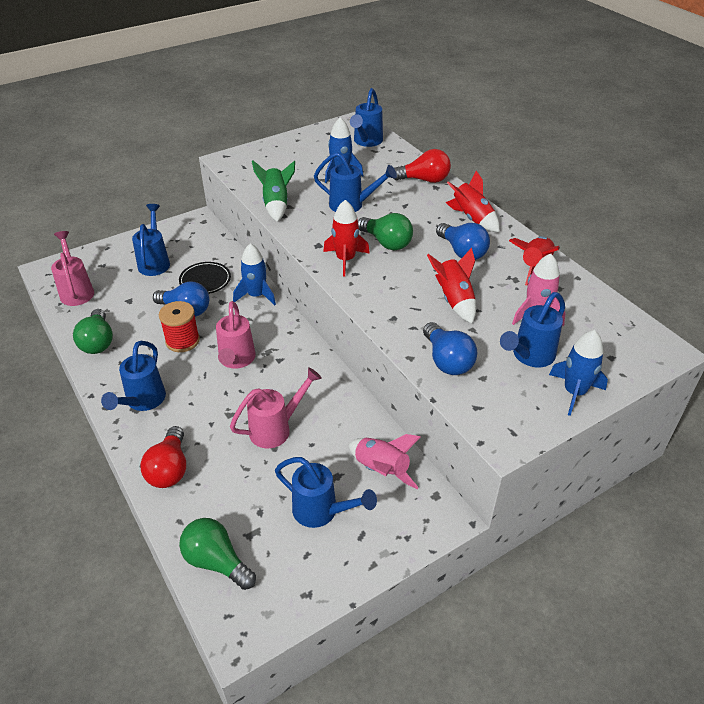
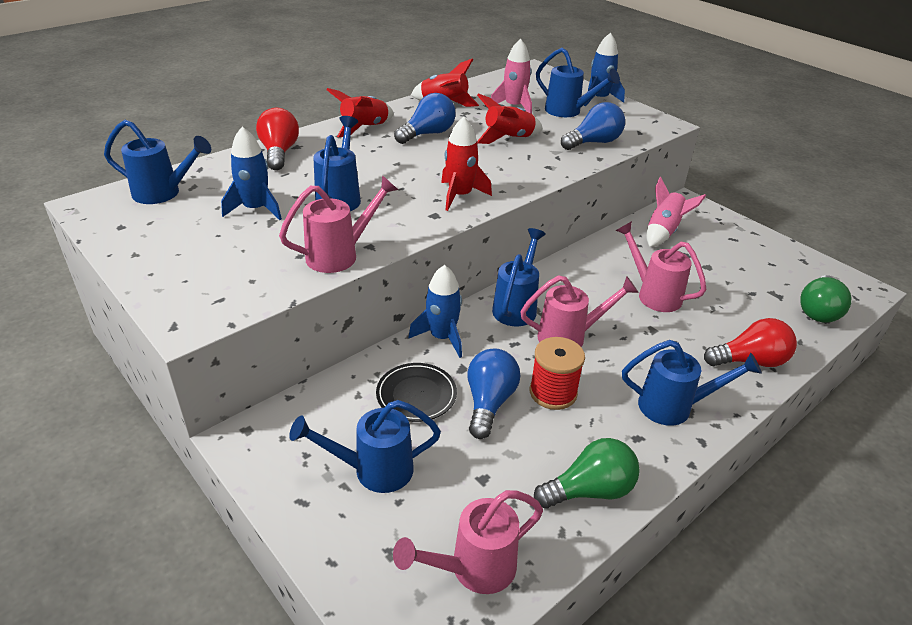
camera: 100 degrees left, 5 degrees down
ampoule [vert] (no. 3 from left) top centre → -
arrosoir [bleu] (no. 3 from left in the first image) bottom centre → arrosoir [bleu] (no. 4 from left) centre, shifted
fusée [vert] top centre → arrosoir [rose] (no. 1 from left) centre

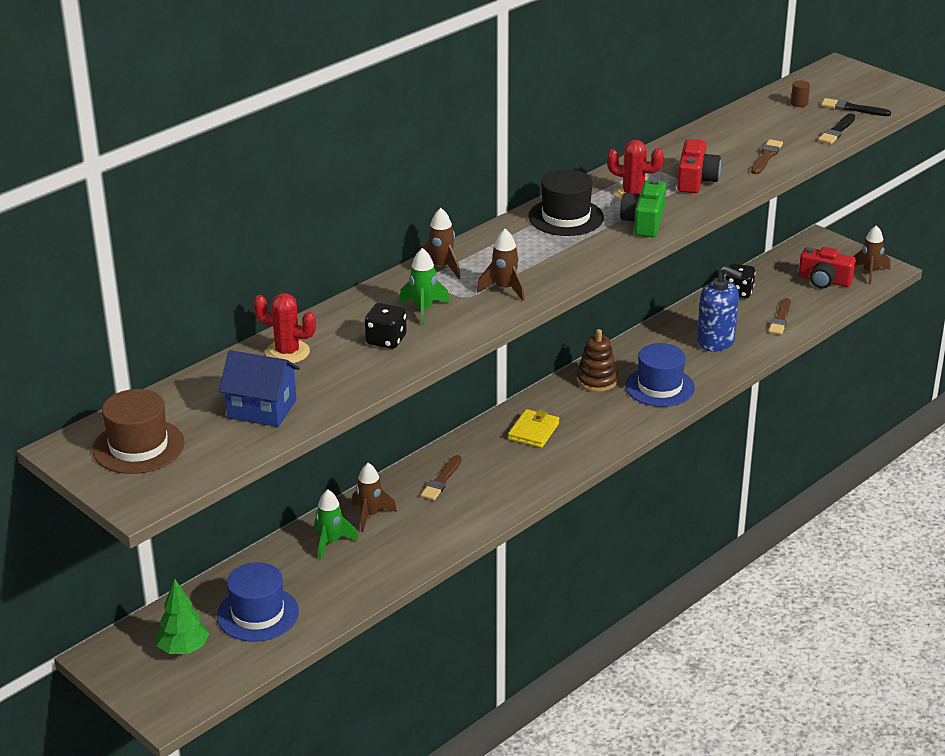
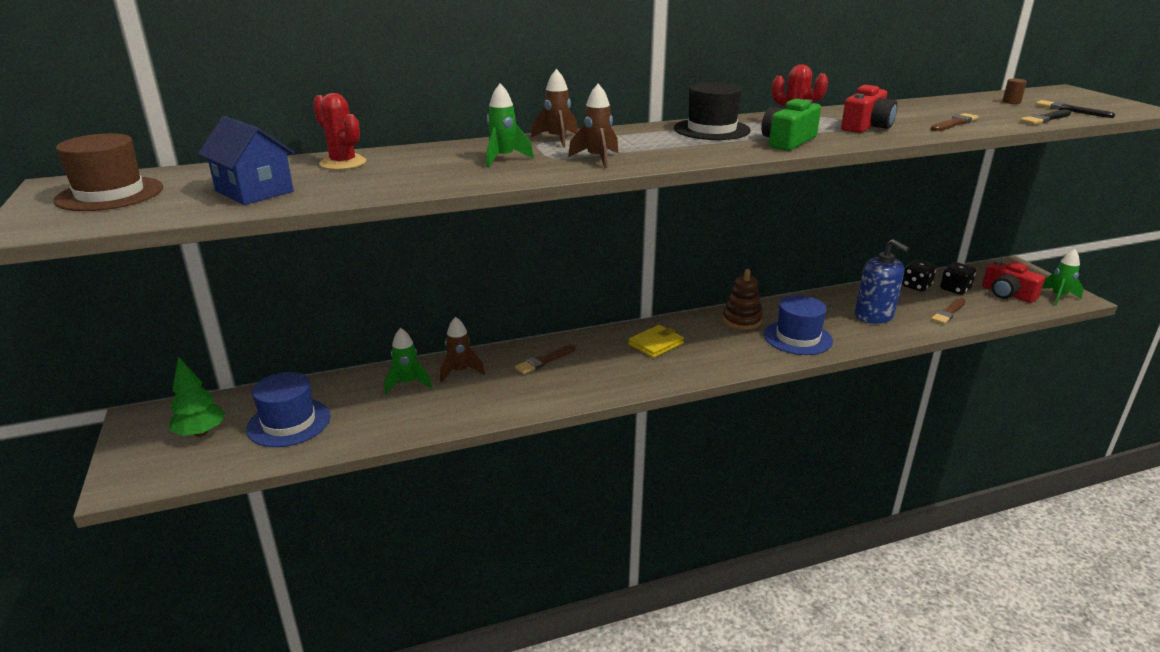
camera: 25 degrees right, 5 degrees down
dé [noir] (no. 1 from left in the first image) centre → dé [noir] (no. 2 from left) middle right, shifted
fusée [marron] (no. 4 from left) middle right → fusée [vert] (no. 3 from left) middle right

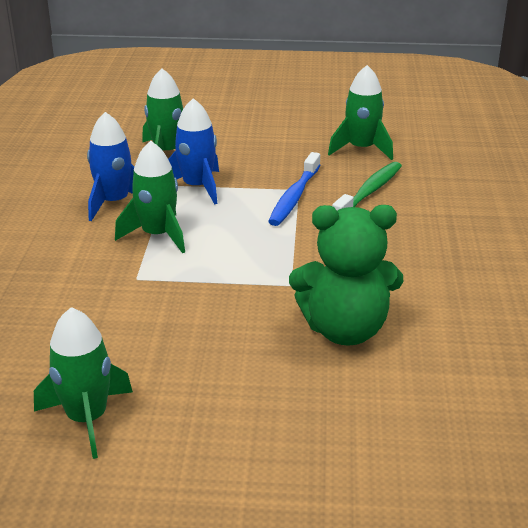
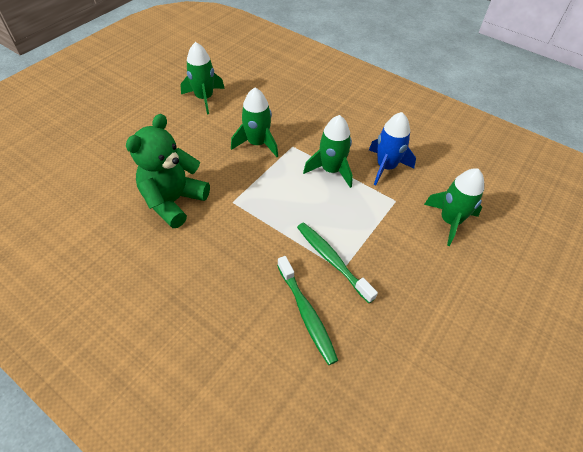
camera: 120 degrees right, 20 degrees up
fusée [bleu] (no. 2 from left) top centre → -
fusée [vert] (no. 4 from left in the first image) top right → fusée [vert] (no. 2 from left) top centre, shifted
brosse à dents [bleu] centre → brosse à dents [vert] (no. 2 from left) centre

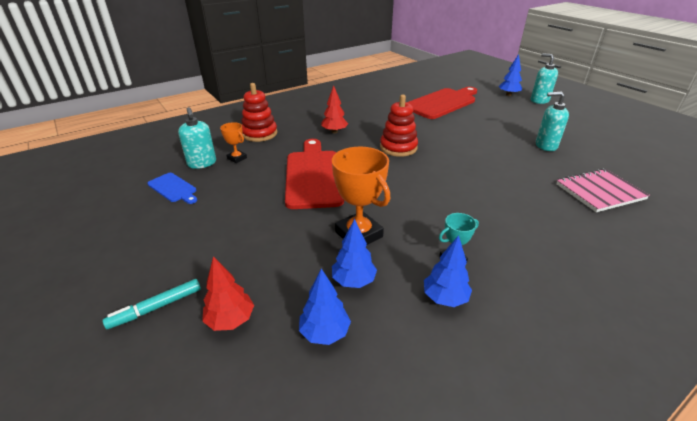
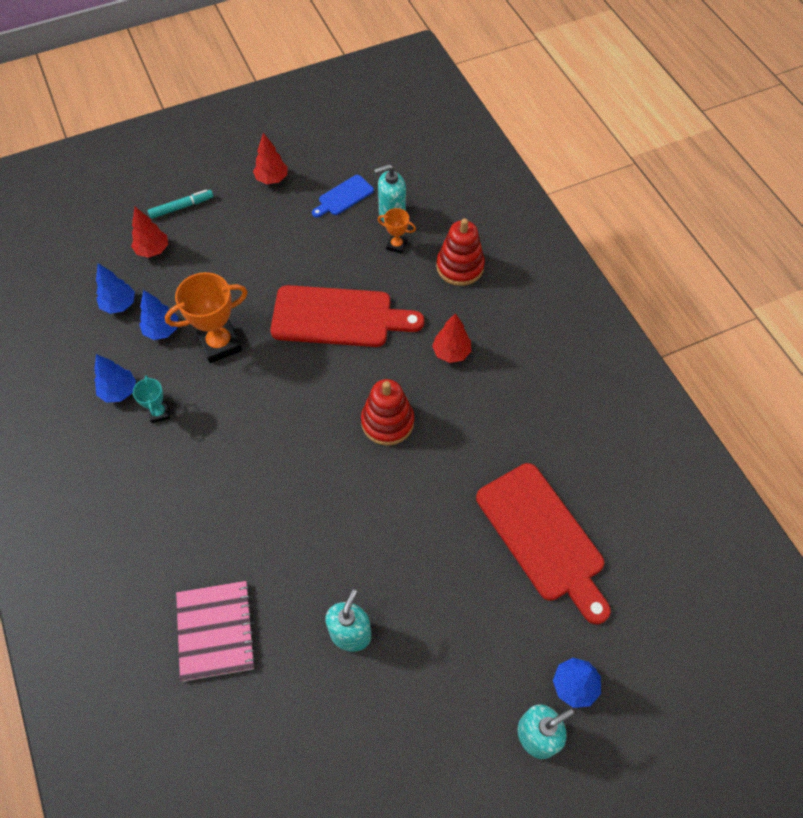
camera: 100 degrees right, 25 degrees up
- → arbre [rouge] (no. 2 from left) top centre
feutre [turquoise] bottom left → feutre [turquoise] top left, 90 degrees clockwise
trophée [orange] (no. 1 from left in the first image) centre → trophée [orange] (no. 2 from left) top centre, 60 degrees clockwise

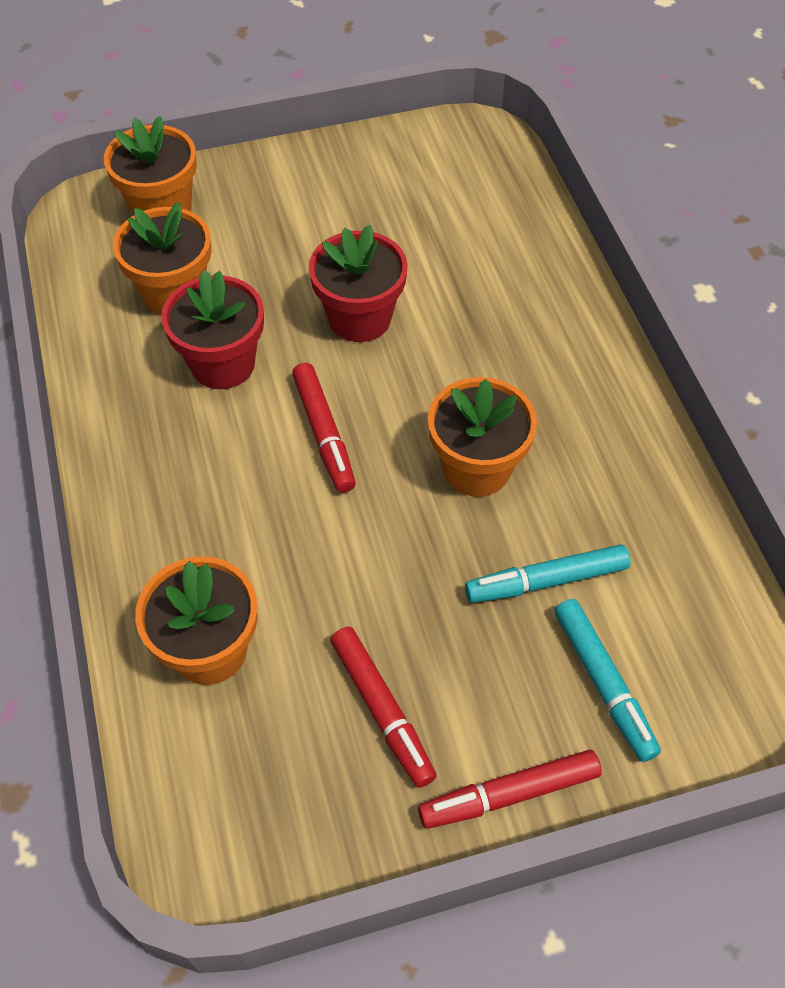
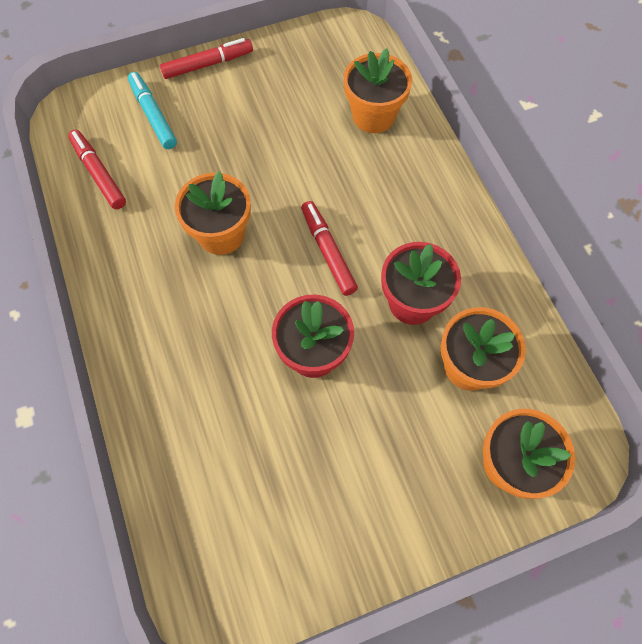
camera: 175 degrees right, 10 degrees up
feutre [turquoise] (no. 1 from left) middle right → -
feutre [rouge] (no. 2 from left in the first image) bottom centre → feutre [rouge] (no. 1 from left) top left, shifted

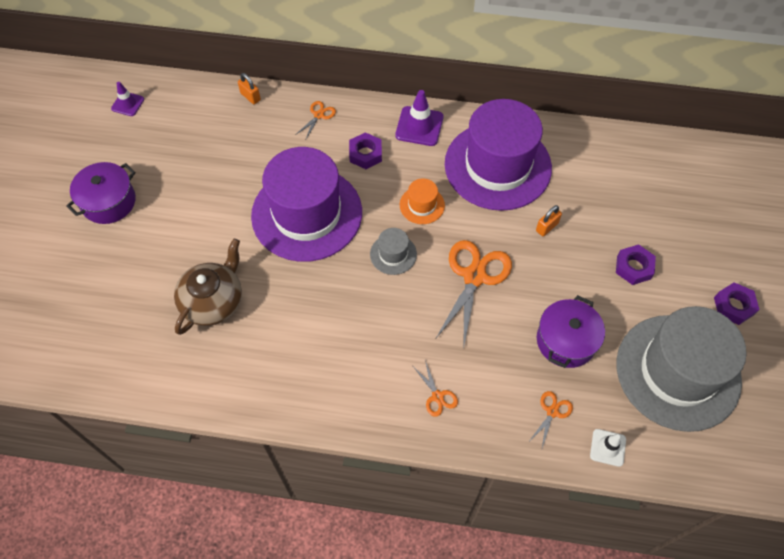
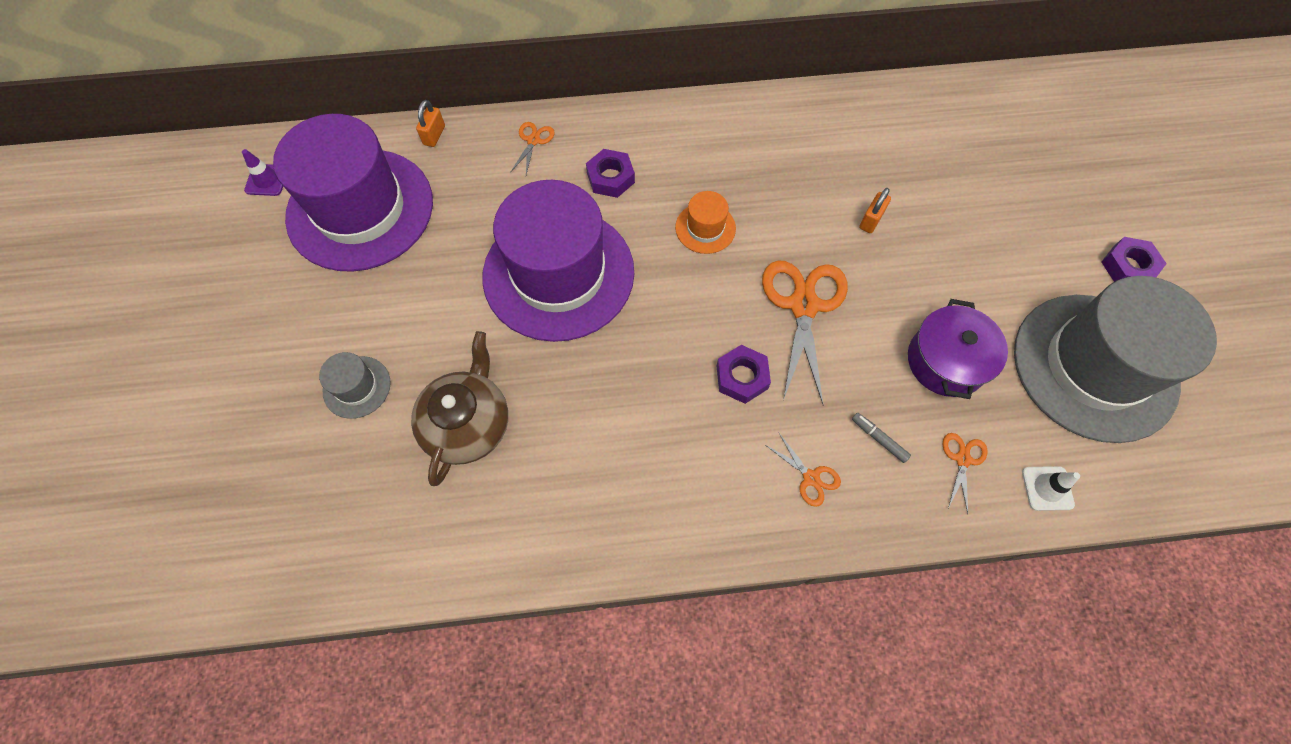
camera: 15 degrees left, 5 degrees up
marmite [violet] (no. 1 from left) middle left → -
cône de chantier [violet] (no. 2 from left) top centre → -
- → feutre [gris] middle right
chapeau [gris] (no. 1 from left) centre → chapeau [gris] (no. 1 from left) middle left, shifted
chapeau [violet] (no. 2 from left in the first image) top centre → chapeau [violet] (no. 1 from left) top left, shifted
écrou [violet] (no. 2 from left) middle right → écrou [violet] (no. 2 from left) centre, shifted
cadenas [orange] (no. 1 from left) top left, 75 degrees clockwise

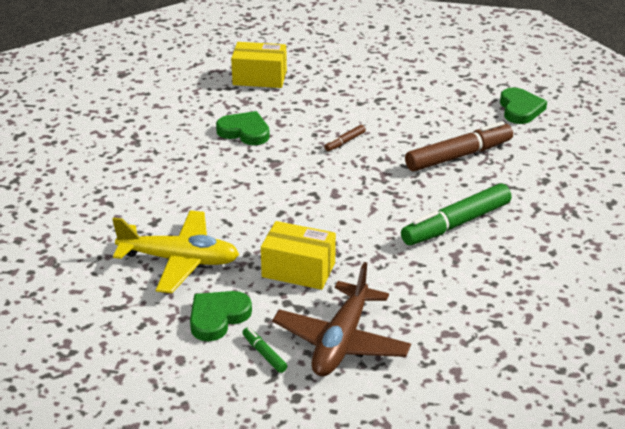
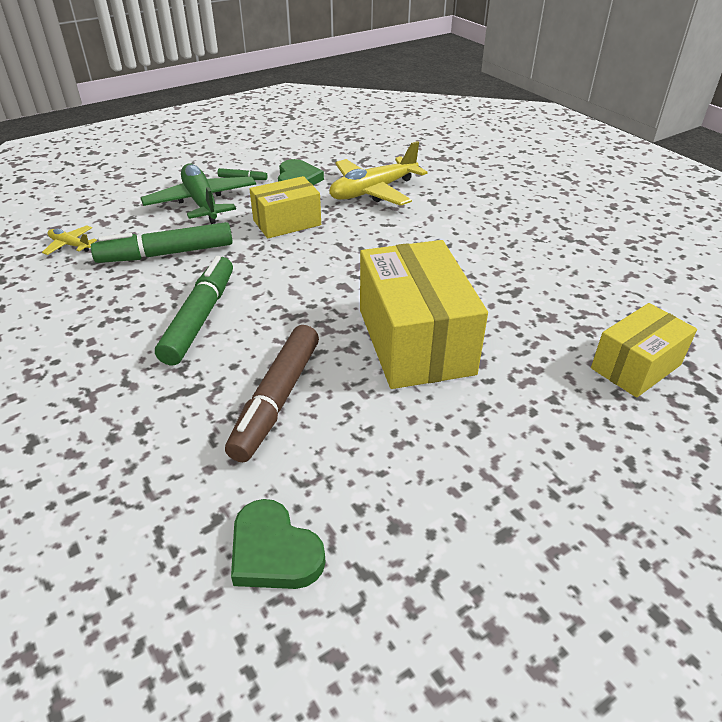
camera: 135 degrees right, 5 degrees up
cœur [vert] (no. 2 from left) top centre → -
- → avion [jaune] (no. 1 from left) top left
- → feutre [vert] (no. 1 from left) middle left
feutre [marron] (no. 1 from left) top centre → boîte [jaune] (no. 2 from left) centre
avion [marron] bottom centre → avion [vert] top left

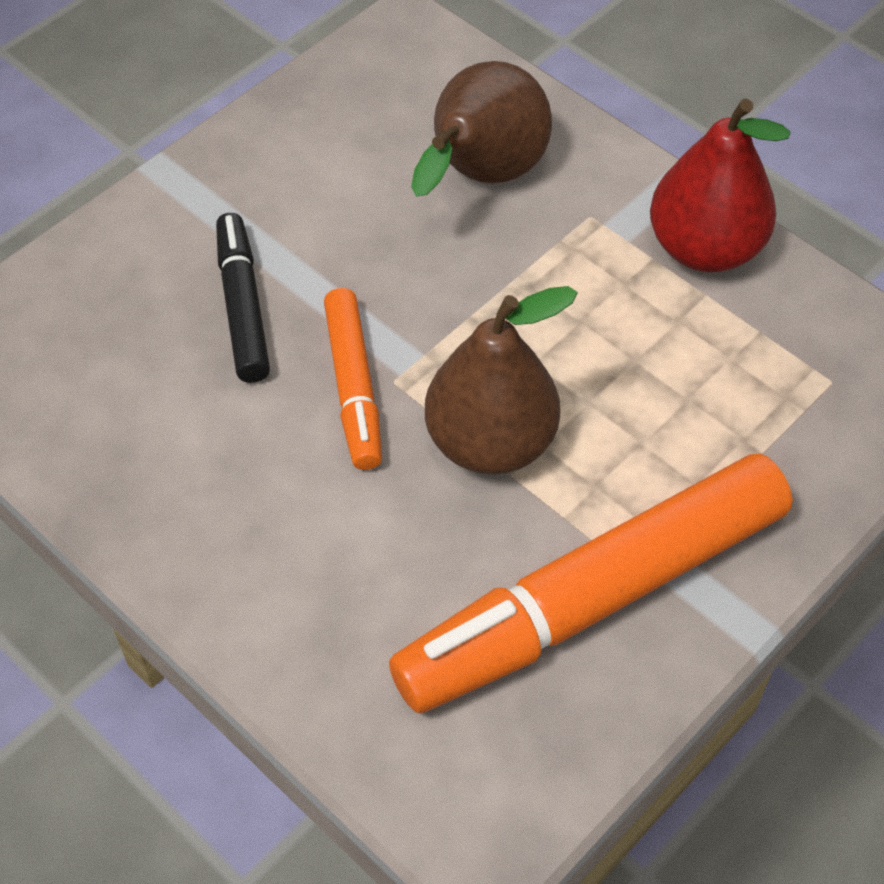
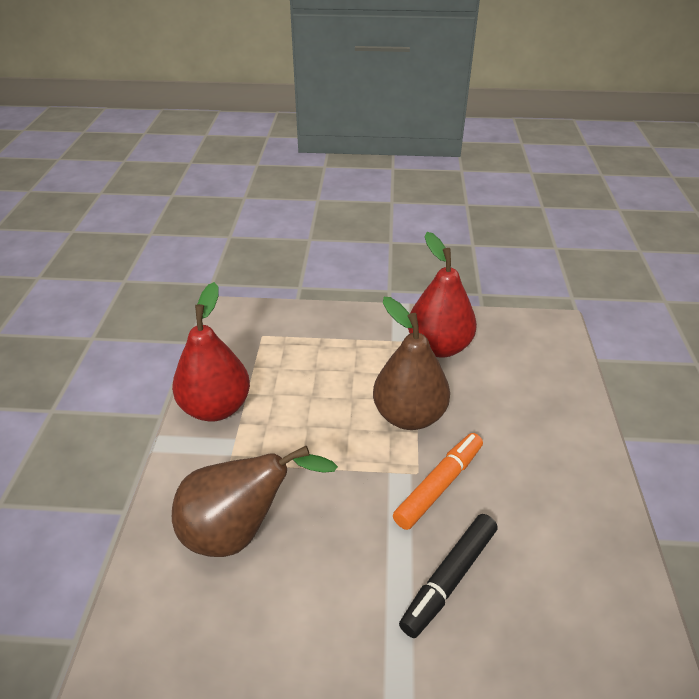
camera: 130 degrees left, 15 degrees down
feutre [orange] (no. 2 from left) middle right → poire [rouge] (no. 2 from left) centre

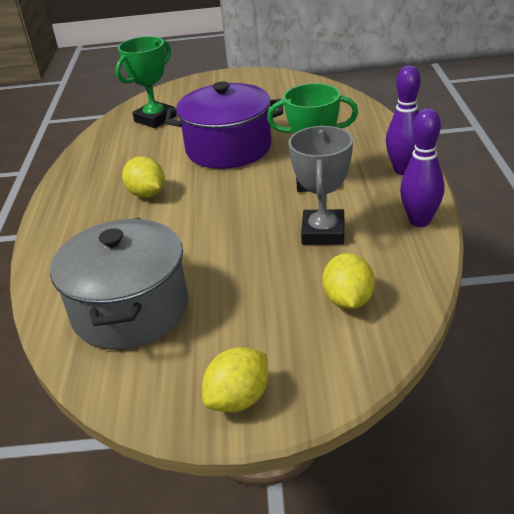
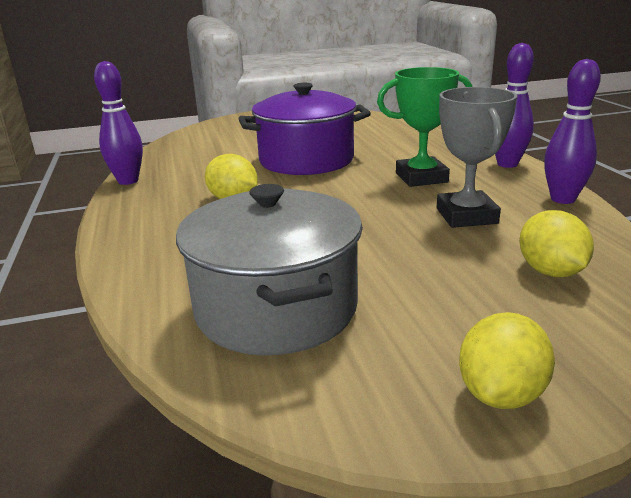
camera: 15 degrees left, 10 degrees down
trophée [vert] (no. 1 from left) top left → -
- → quille [violet] (no. 1 from left) top left

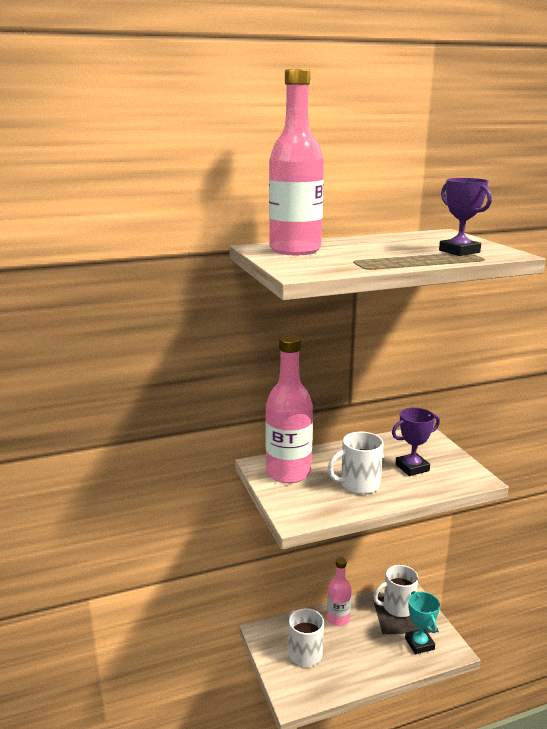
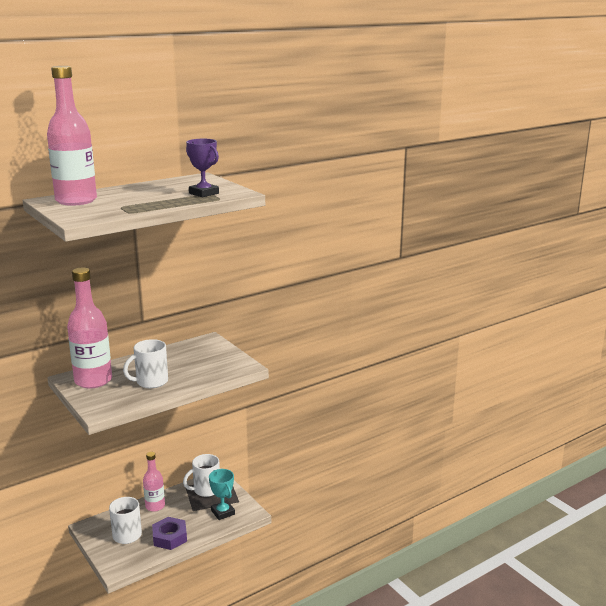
camera: 15 degrees left, 0 degrees up
trophée [violet] (no. 1 from left) middle right → -
- → écrou [violet] bottom left

